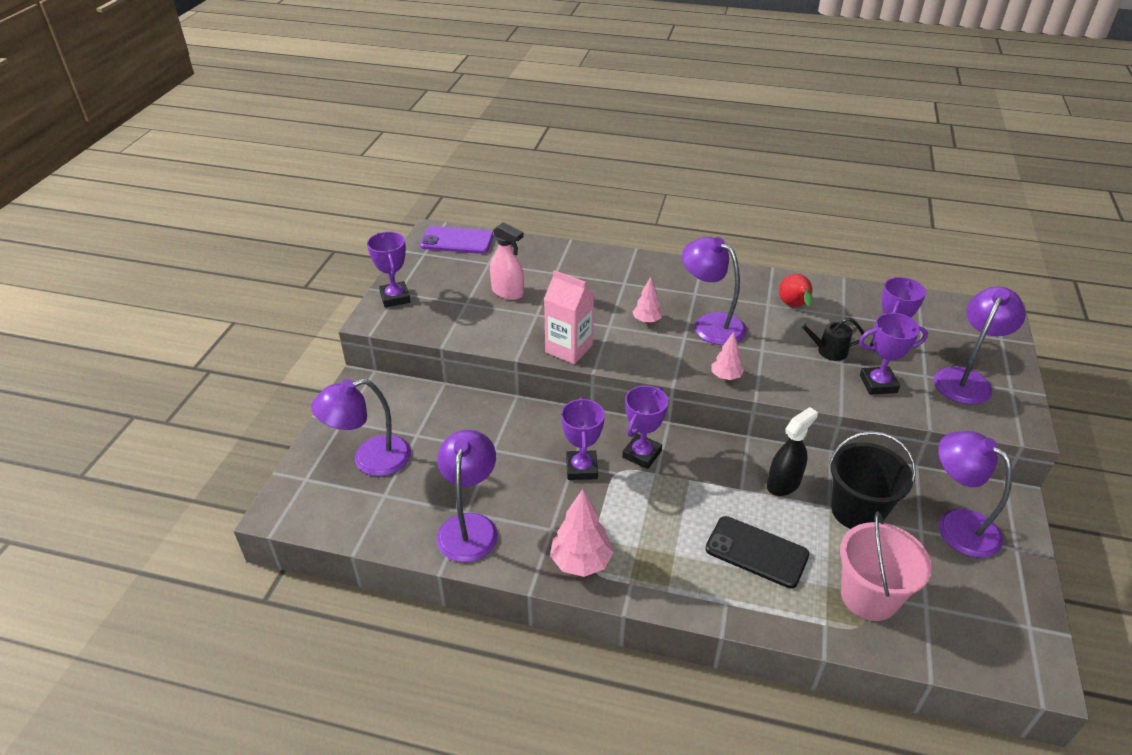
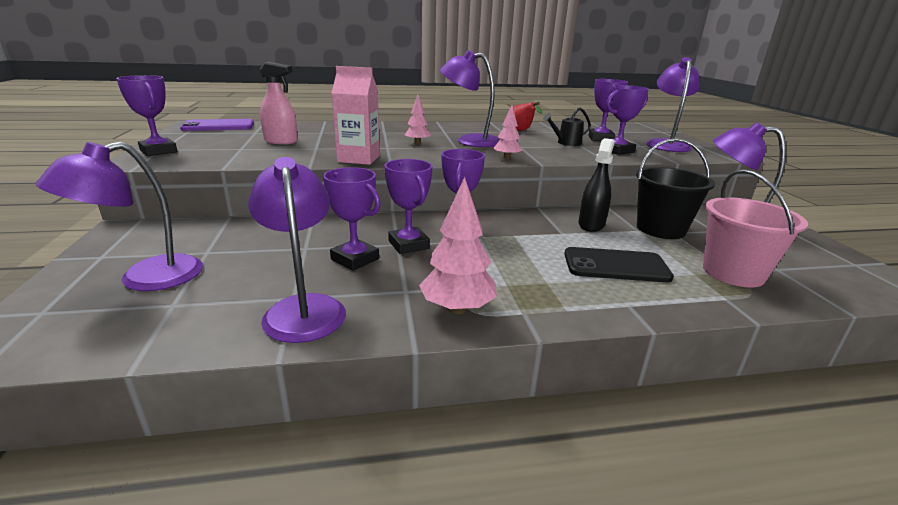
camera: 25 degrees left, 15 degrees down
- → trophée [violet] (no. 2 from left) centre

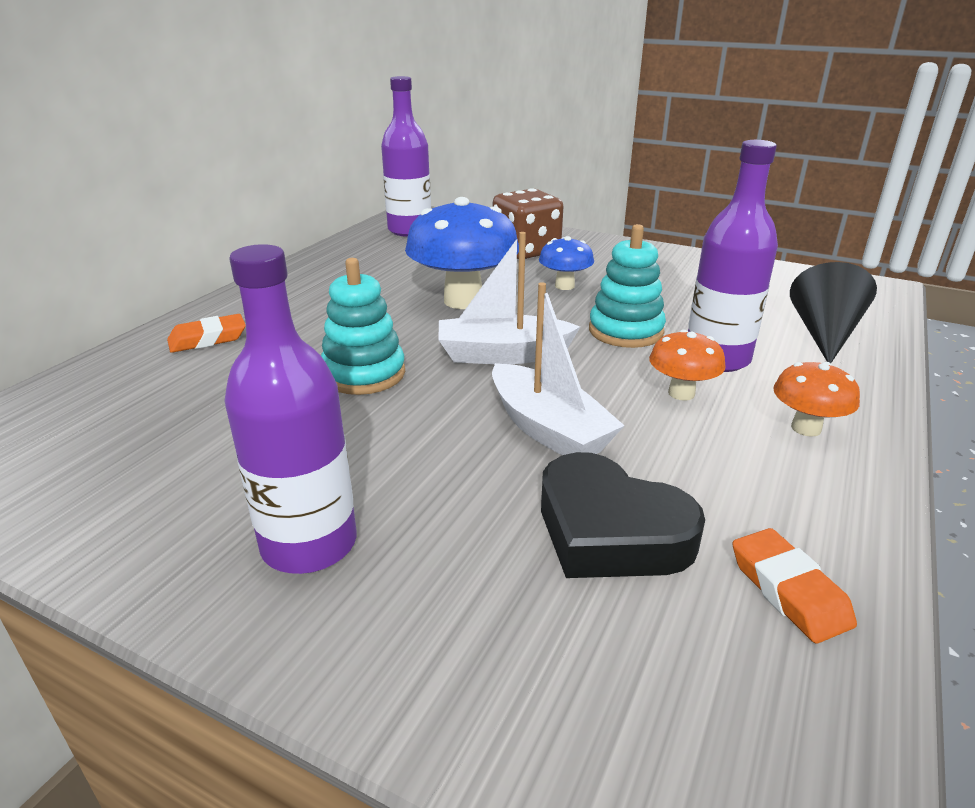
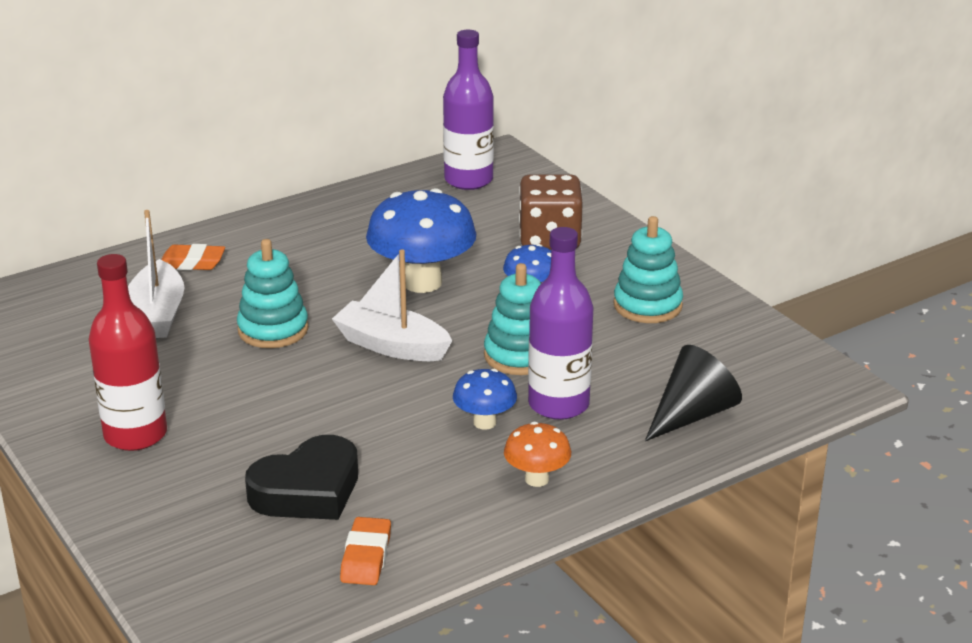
camera: 30 degrees right, 0 degrees up
- → jouet à empiler [turquoise] (no. 3 from left) middle right
bateau [blanc] (no. 2 from left in the first image) centre → bateau [blanc] (no. 1 from left) middle left, shifted
bouteille [violet] (no. 1 from left) middle left → bouteille [rouge] middle left
champignon [orange] (no. 1 from left) middle right → champignon [bleu] (no. 2 from left) centre
cœur [noir] centre → cœur [noir] bottom left, 105 degrees counterclockwise

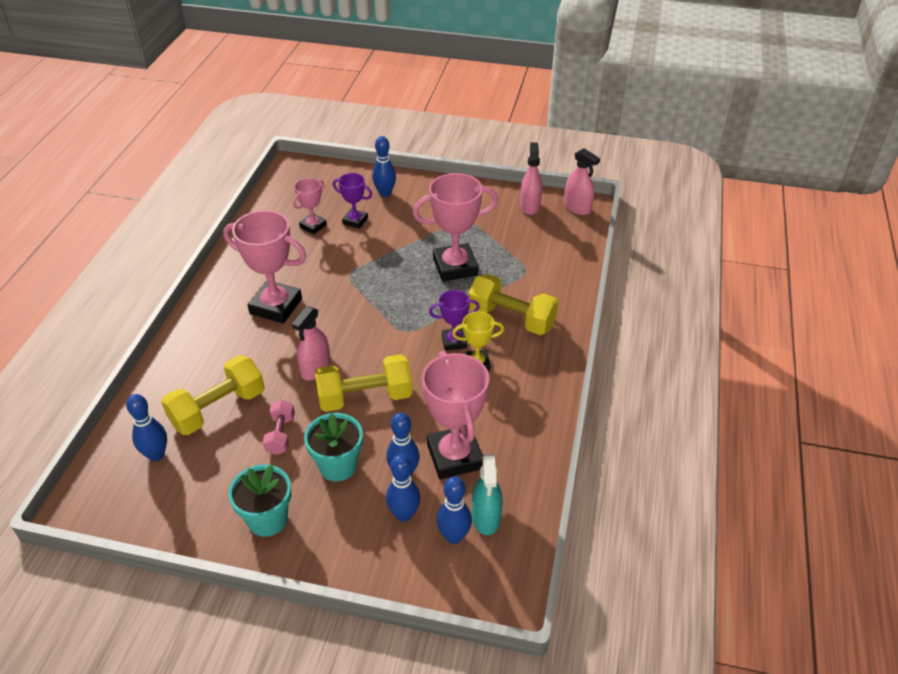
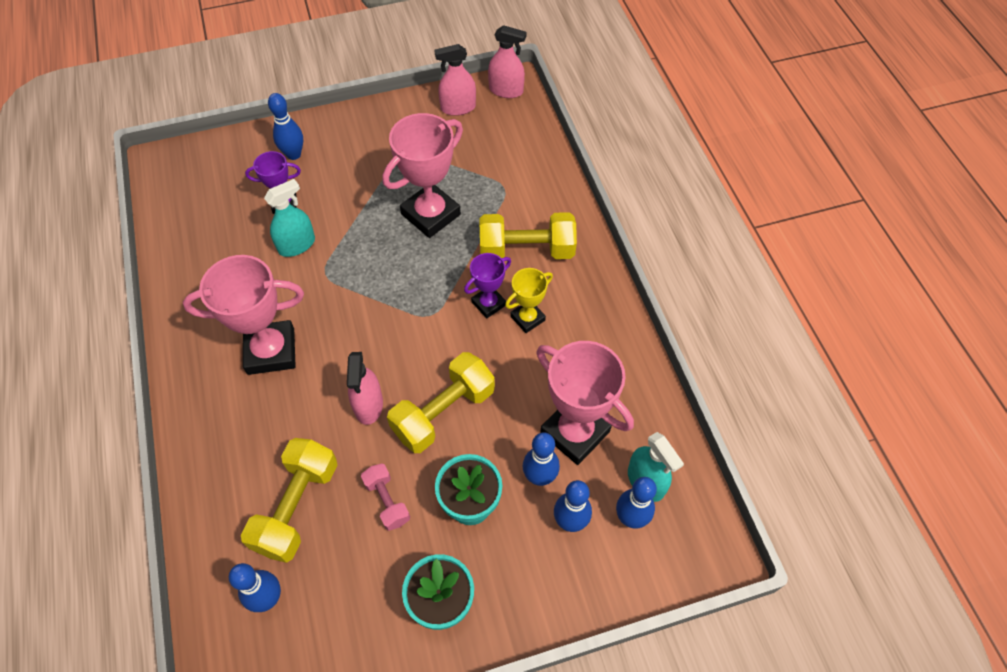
camera: 30 degrees left, 15 degrees up
trophée [rose] (no. 2 from left) top centre → -
- → vaporisateur [turquoise] (no. 1 from left) top left
vaporisateur [rose] (no. 2 from left) top centre, 75 degrees counterclockwise

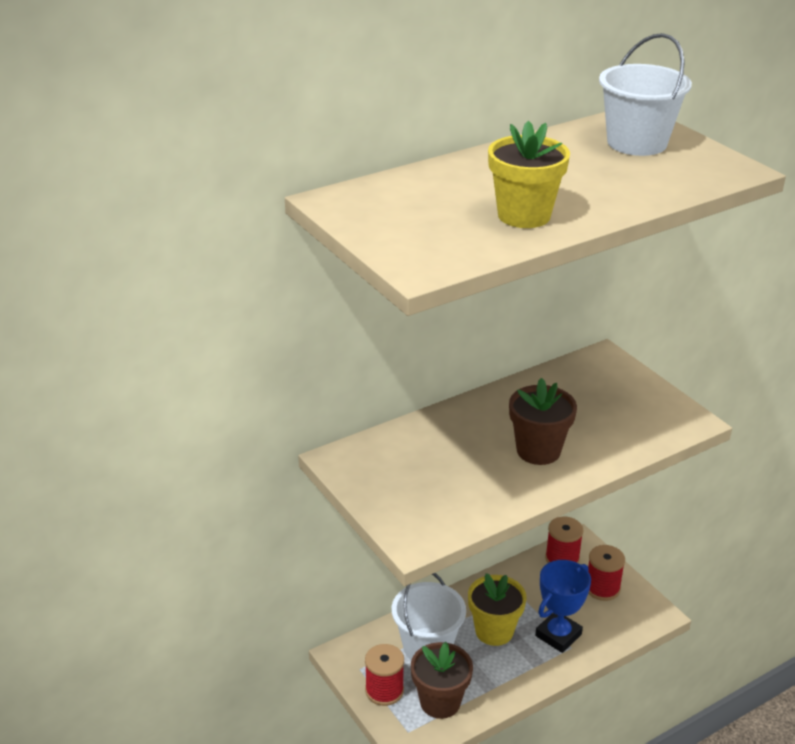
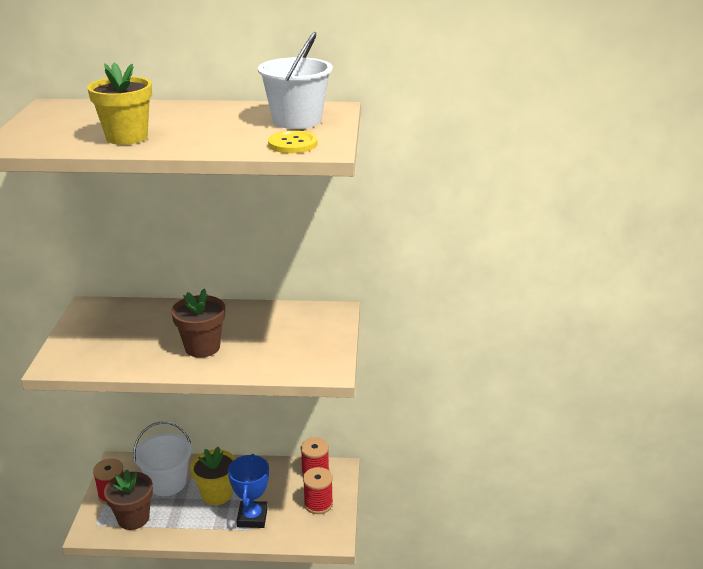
camera: 35 degrees right, 5 degrees down
- → bouton [jaune] top centre
trophée [bleu] bottom right → trophée [bleu] bottom centre, 75 degrees counterclockwise

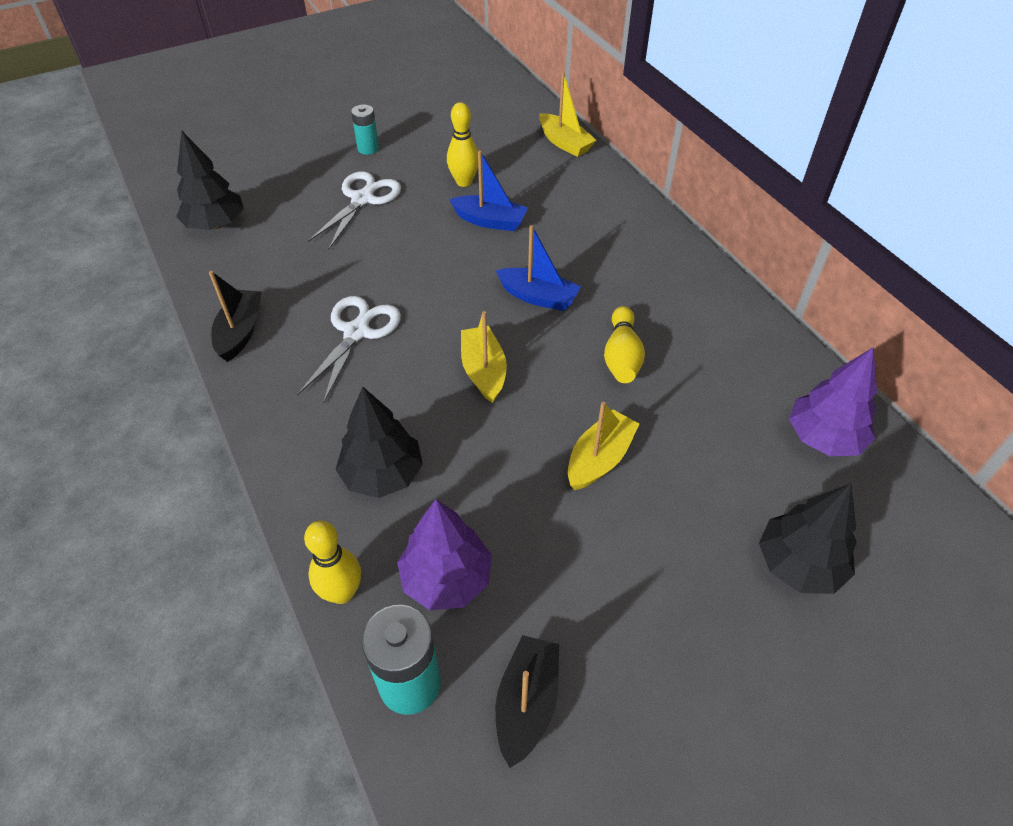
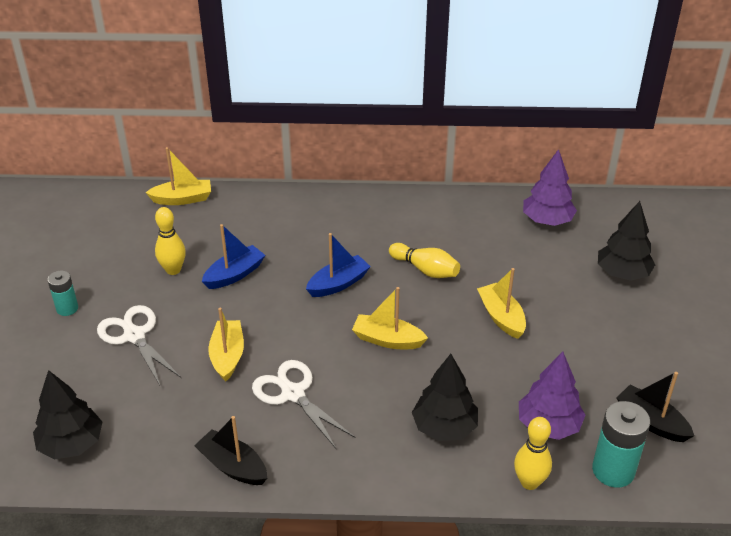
camera: 60 degrees left, 10 degrees down
- → bateau [jaune] (no. 2 from left) middle left

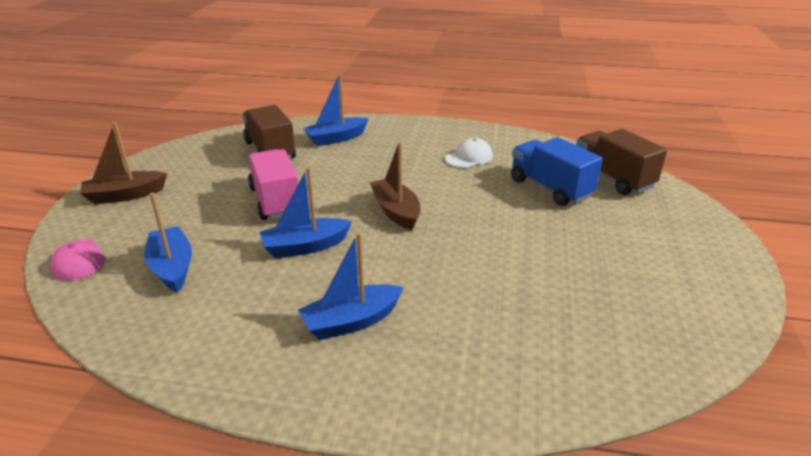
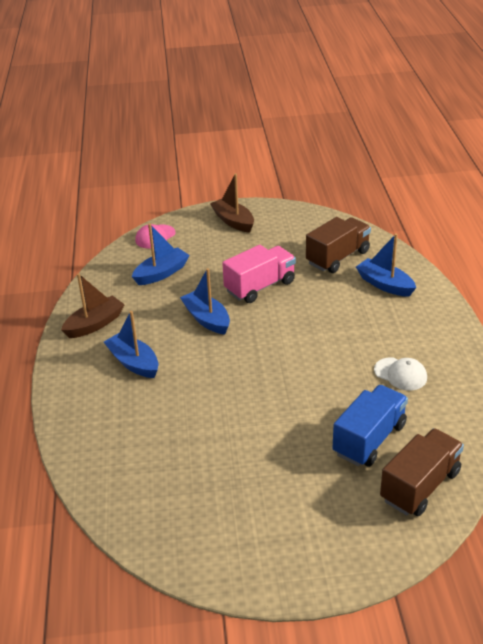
camera: 75 degrees right, 5 degrees up
bateau [marron] (no. 2 from left in the first image) centre → bateau [marron] (no. 1 from left) middle left, shifted

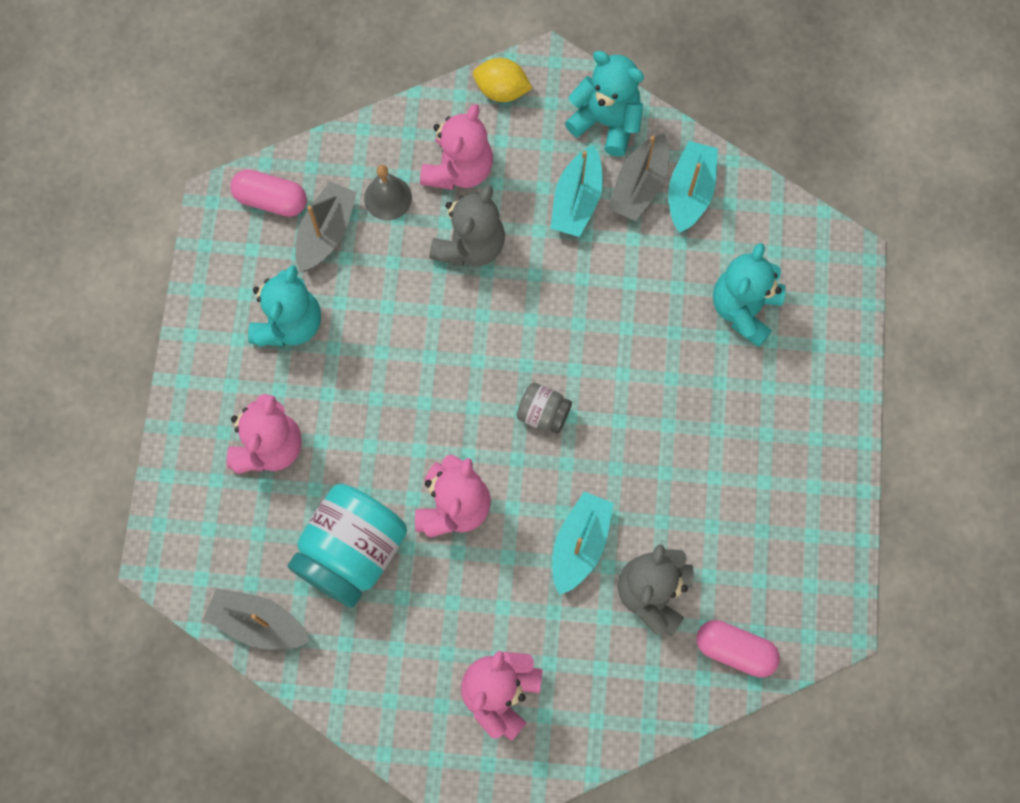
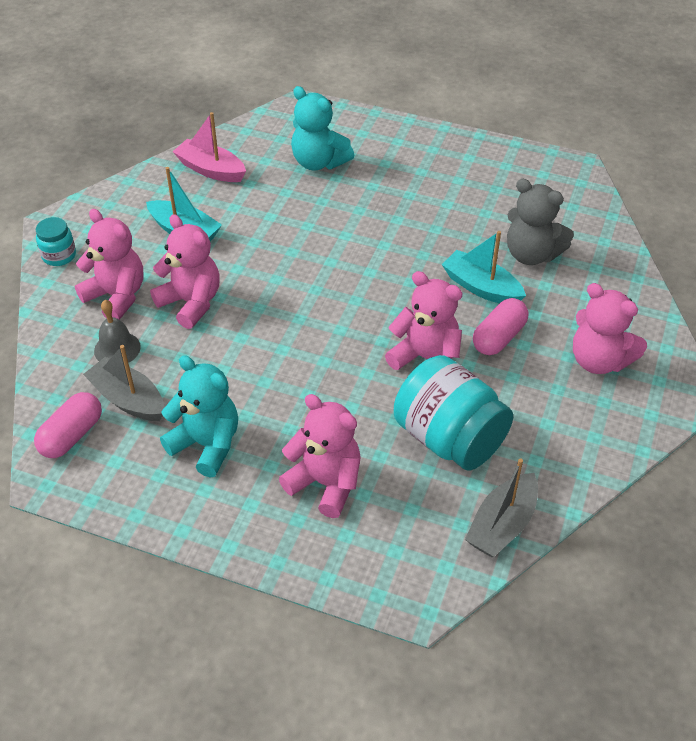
camera: 75 degrees left, 25 degrees down
bocal [gris] centre → -
ours en peluche [turquoise] (no. 2 from left) top centre → -
bateau [gris] (no. 3 from left) top centre → -
gélule [rose] (no. 2 from left) bottom right → gélule [rose] (no. 2 from left) middle right, shifted
citron [jaune] top centre → bocal [turquoise] (no. 1 from left) top left
ours en peluche [gris] (no. 1 from left) top centre → ours en peluche [rose] (no. 2 from left) middle left
bateau [turquoise] (no. 3 from left) top right → bateau [rose] top left

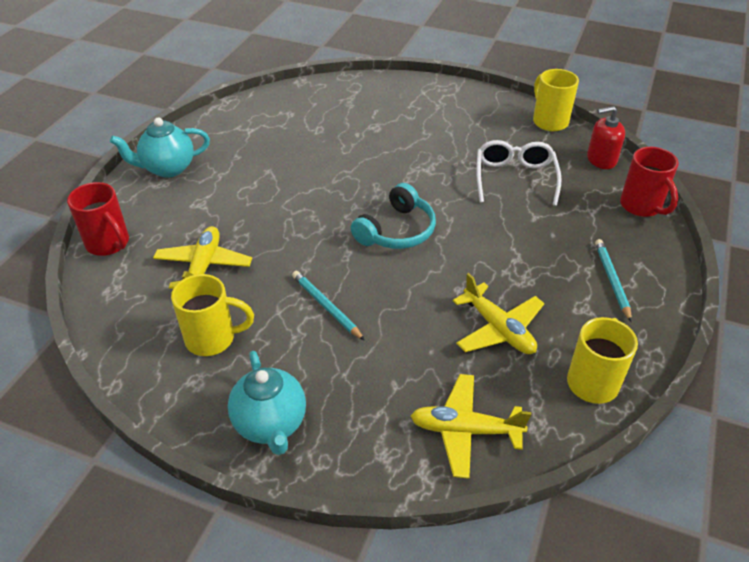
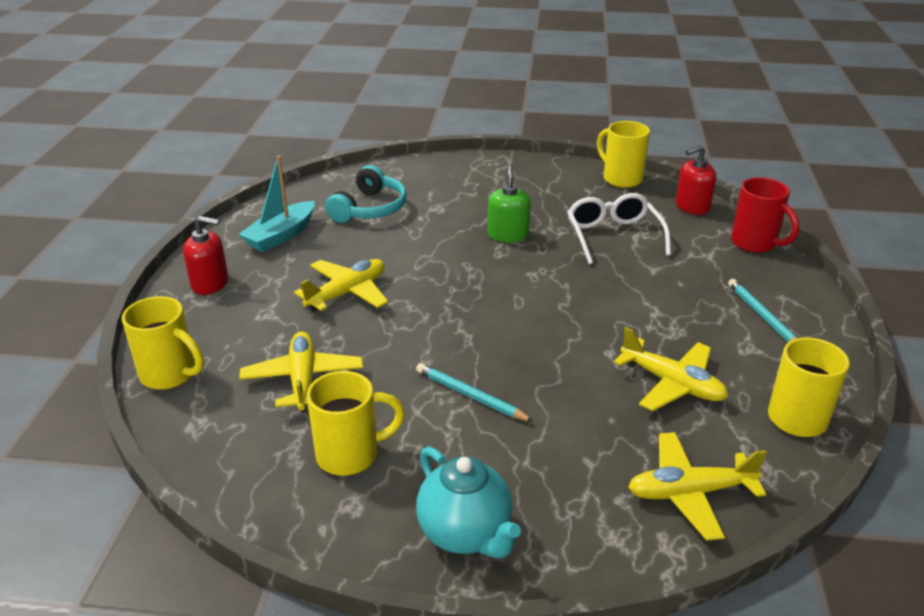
camera: 15 degrees left, 10 degrees down
- → bateau [turquoise] top left
- → avion [jaune] (no. 2 from left) centre
- → distributeur de savon [vert] top centre
casque audio [turquoise] centre → casque audio [turquoise] top centre, shifted
théière [turquoise] (no. 1 from left) top left → distributeur de savon [rouge] (no. 1 from left) middle left
tasse [rouge] (no. 1 from left) middle left → tasse [jaune] (no. 1 from left) middle left

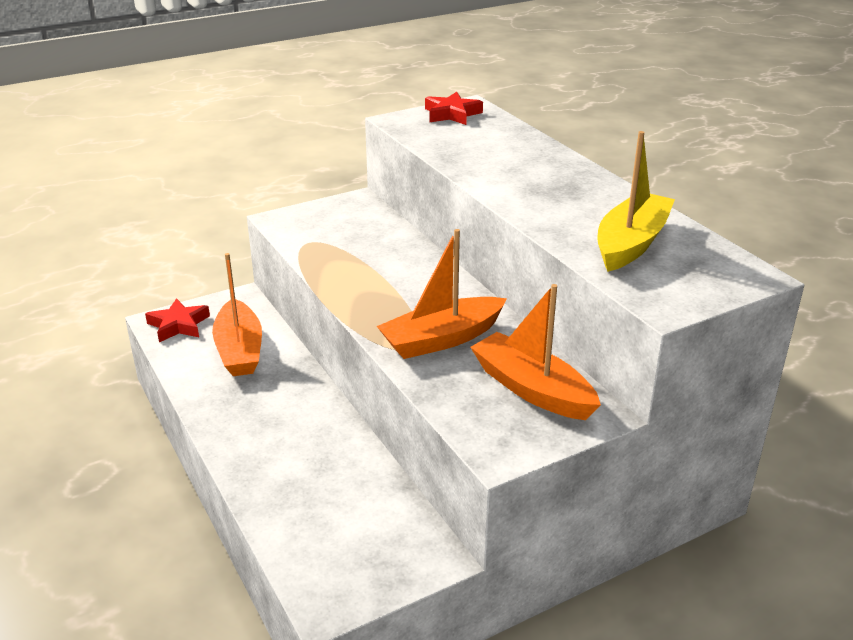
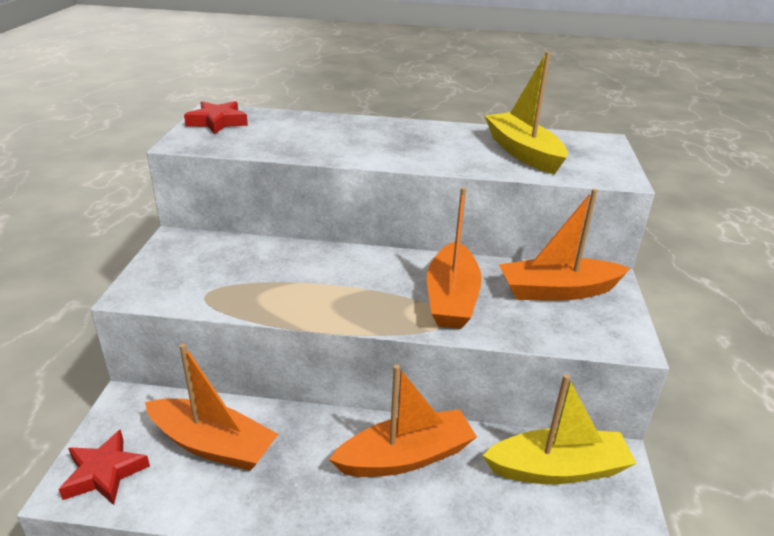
camera: 55 degrees left, 0 degrees up
- → bateau [orange] (no. 2 from left) bottom centre
- → bateau [jaune] (no. 2 from left) bottom right

